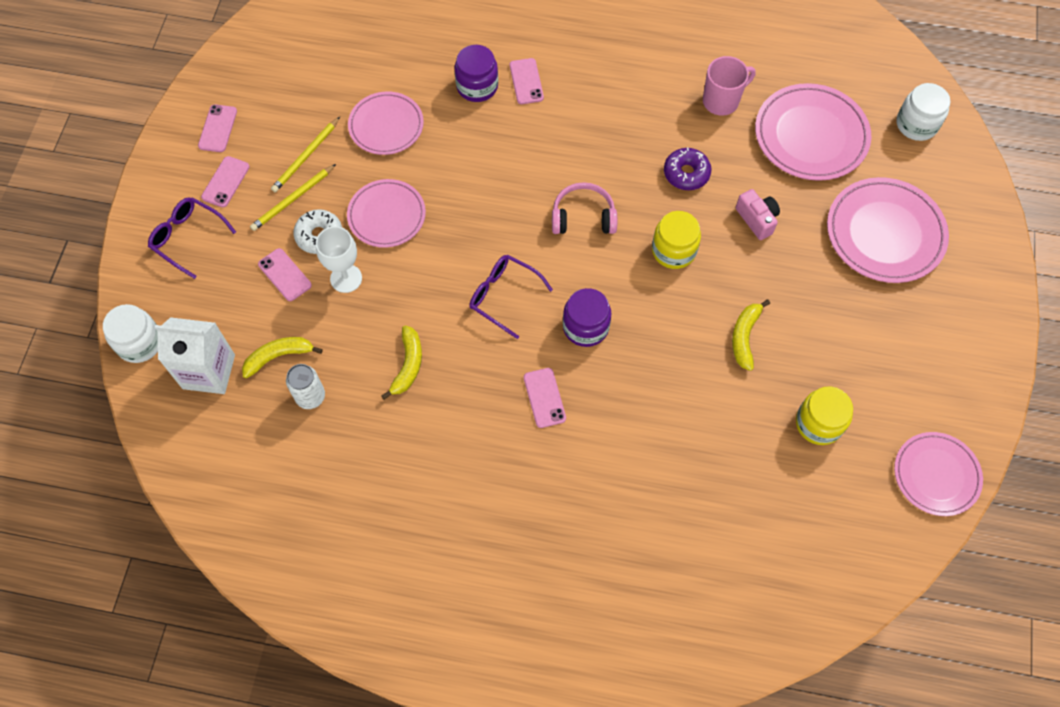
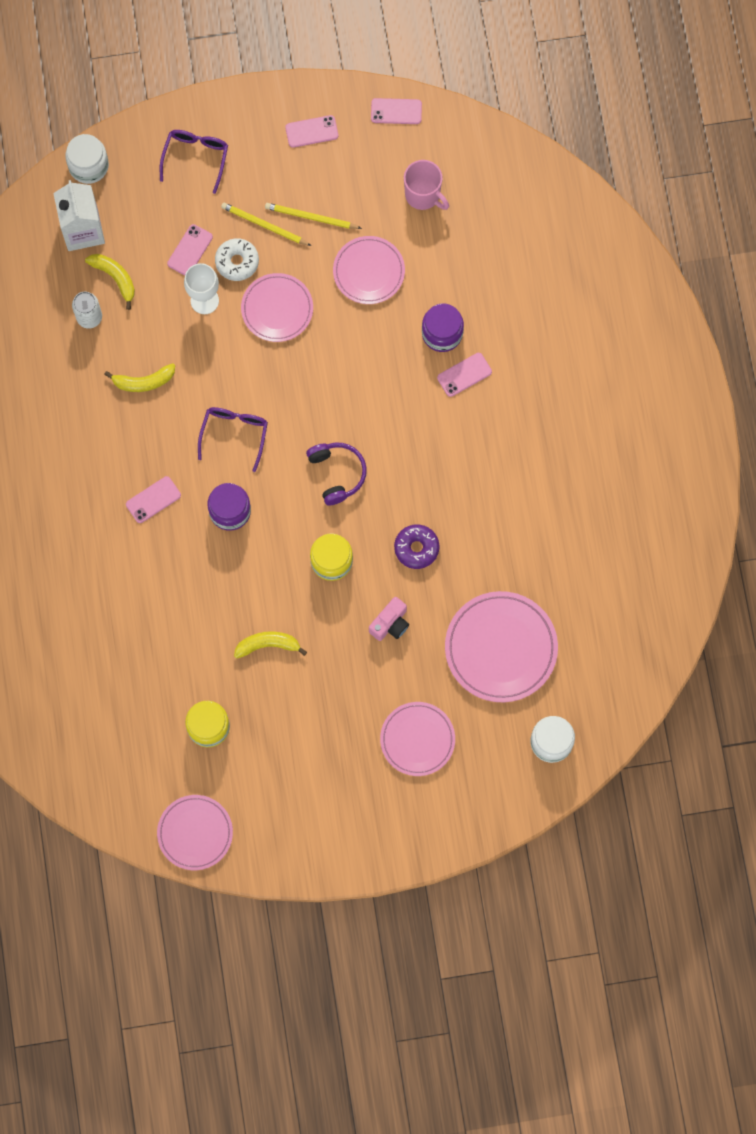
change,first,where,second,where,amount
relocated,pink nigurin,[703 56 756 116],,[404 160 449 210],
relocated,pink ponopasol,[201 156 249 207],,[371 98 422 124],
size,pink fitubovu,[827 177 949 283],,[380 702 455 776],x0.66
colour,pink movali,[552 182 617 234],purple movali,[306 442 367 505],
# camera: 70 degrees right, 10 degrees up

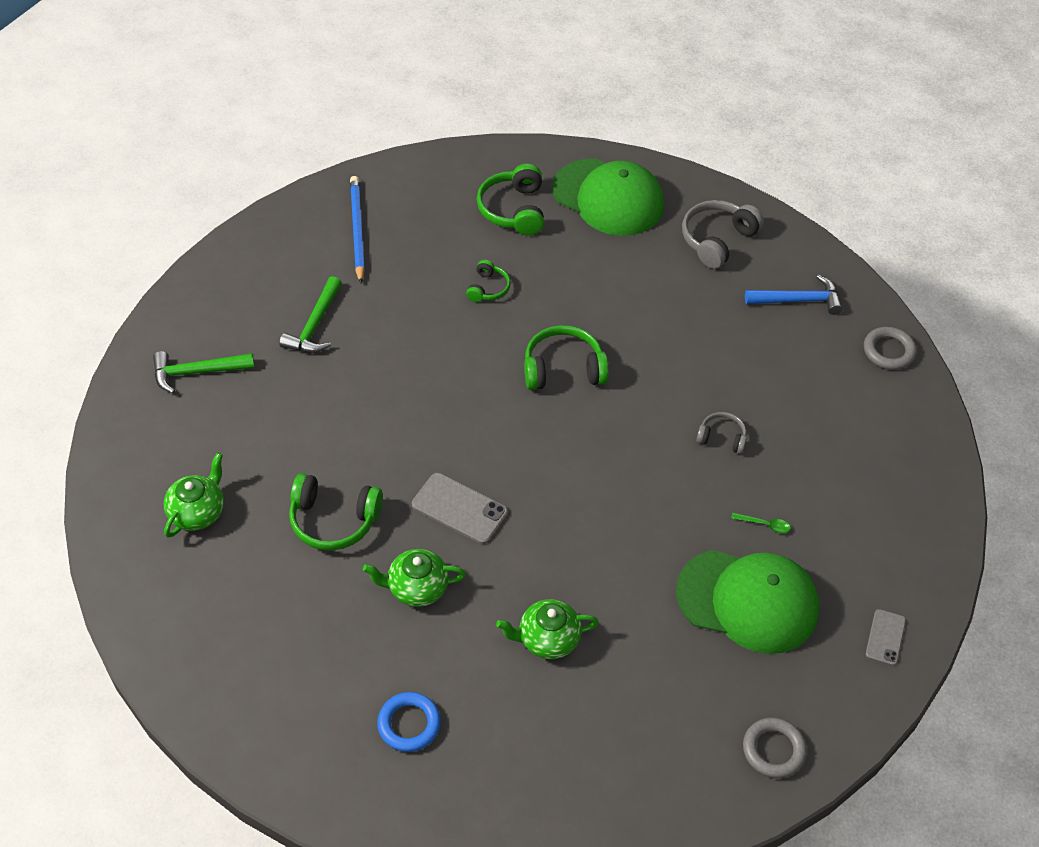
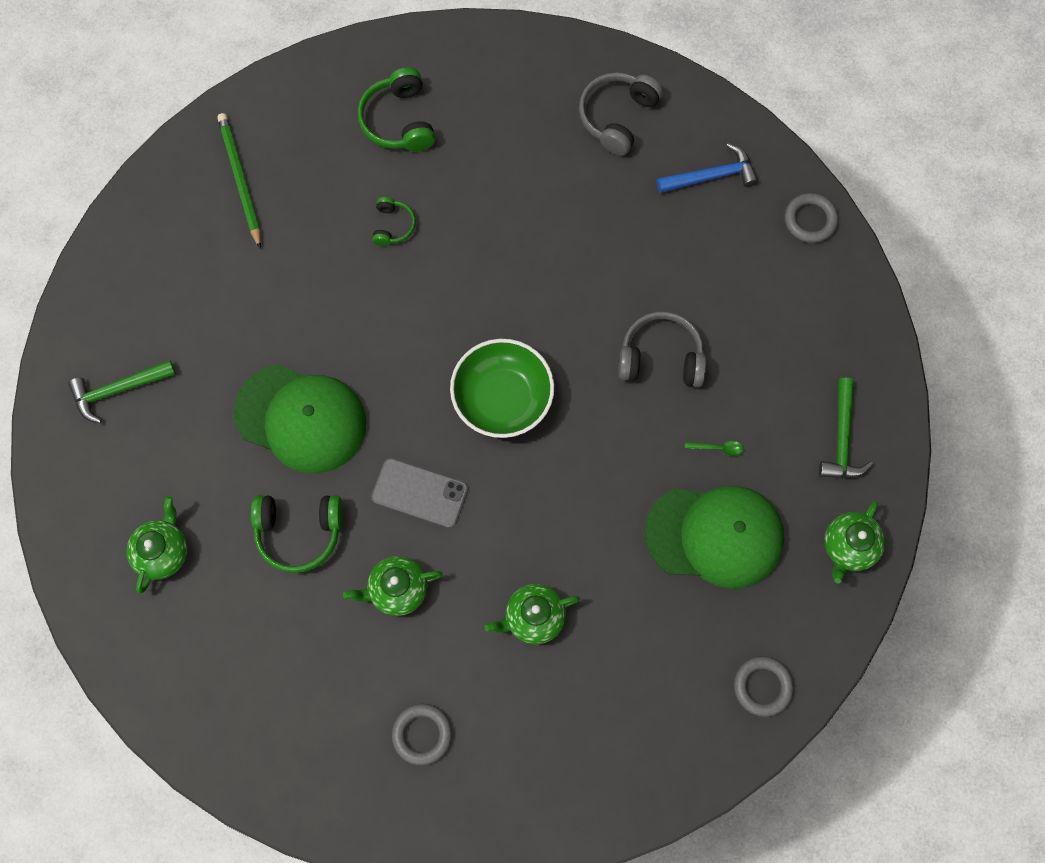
change,first,where,second,where,amount
relocated,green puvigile,[552 159 664 236],,[233 364 366 474],
colour,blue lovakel,[350 176 365 283],green lovakel,[217 113 261 249],
relocated,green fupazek,[279 276 342 353],,[819 377 873 479],
missing,green movali,[524 325 609 390],,,
size,grey movali,[696 412 747 454],,[618 311 706 387],x1.75
exchanged,grey ponopasol,[866 609 906 666],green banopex,[825 501 885 583],
colour,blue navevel,[377 692 441 752],grey navevel,[392 704 452 766],
appeared,,,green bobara,[450 339 554 438],
# camera: 10 degrees left, 20 degrees up

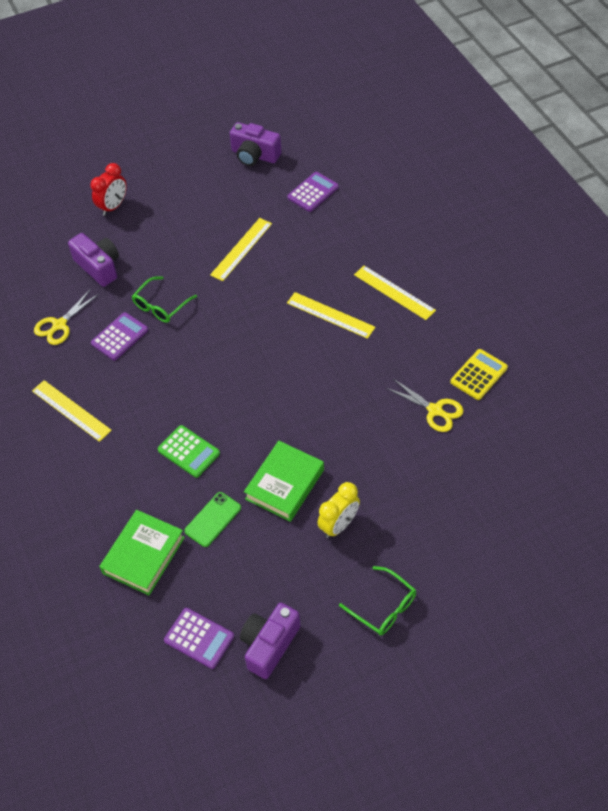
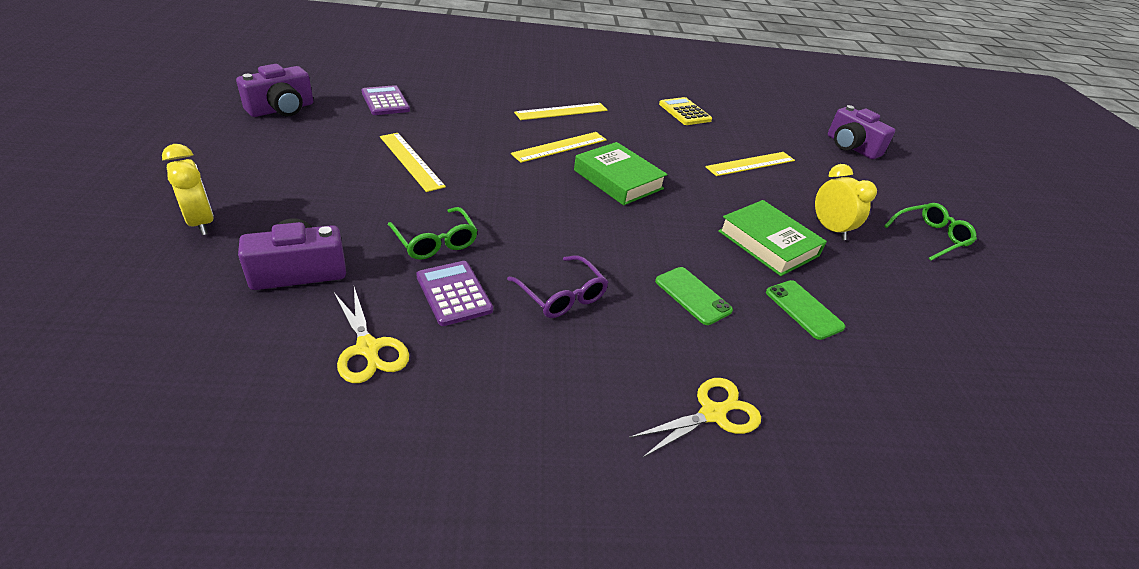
change,first,where,second,where,amount
colour,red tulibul,[90 163 127 216],yellow tulibul,[162 144 214 235],
relocated,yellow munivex,[386 379 464 432],,[629 378 761 458],
relocated,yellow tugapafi,[32 380 112 442],,[705 152 795 176],
exchanged,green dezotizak,[158 425 220 478],green ponopasol,[655 267 733 325],
relocated,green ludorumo,[99 510 185 595],,[574 142 668 205],
relocated,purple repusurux,[240 603 301 679],,[828 105 895 159],
missing,purple dezotizak,[164 608 234 669],,,
appeared,,,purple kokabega,[507 255 608 318],
# camera: 75 degrees left, 15 degrees down

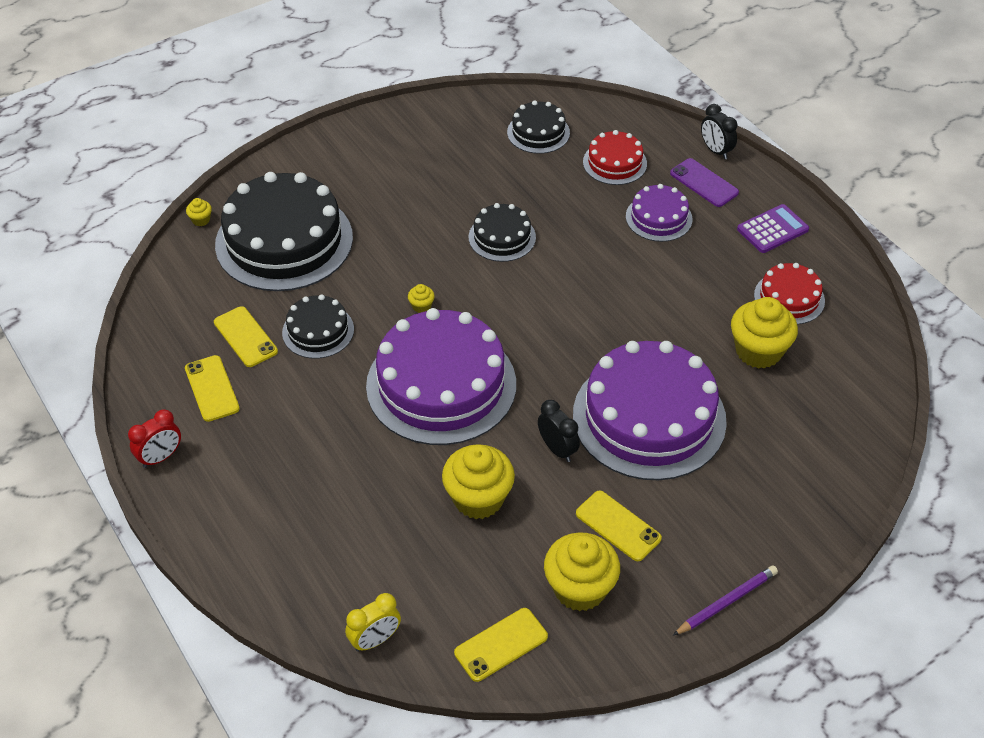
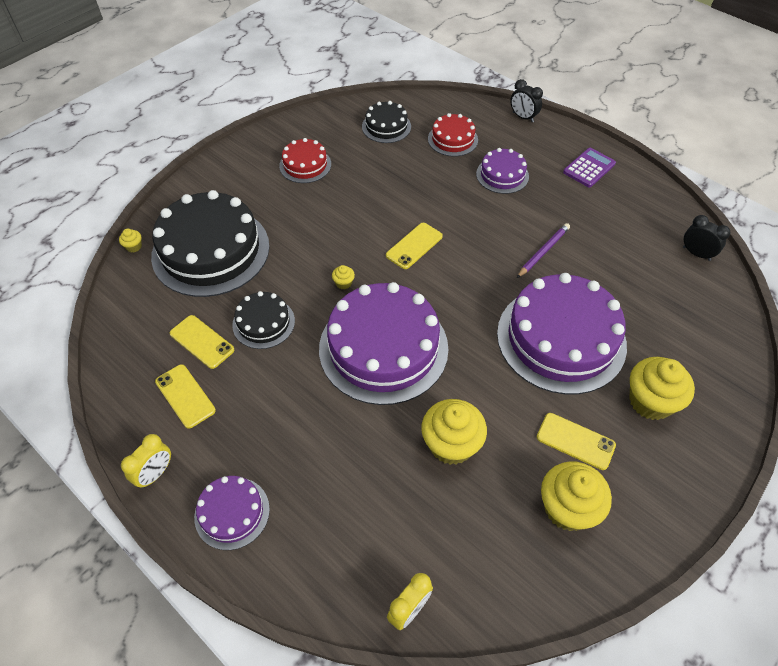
change,first,where,second,where,amount
missing,purple ponopasol,[670 158 739 207],,,
missing,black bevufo,[469 203 536 262],,,
relocated,red bevufo,[754 263 825 325],,[279 138 331 183],
relocated,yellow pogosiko,[731 297 798 369],,[629 357 695 420],
relocated,black tulibul,[538 400 580 462],,[683 215 731 261],
colour,red tulibul,[128 409 181 468],yellow tulibul,[121 434 171 488],
relocated,purple lovakel,[673 565 778 636],,[517 223 570 278],
relocated,yellow ponopasol,[454 608 548 682],,[386 223 443 269],
appeared,,,purple bevufo,[194 476 270 550],
# camera: 15 degrees left, 5 degrees up

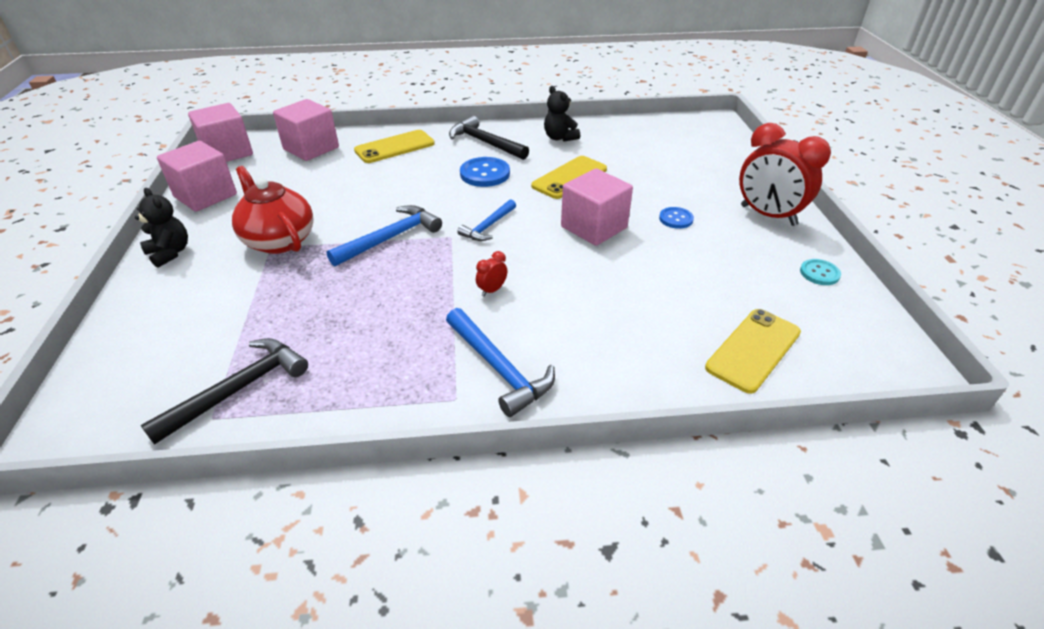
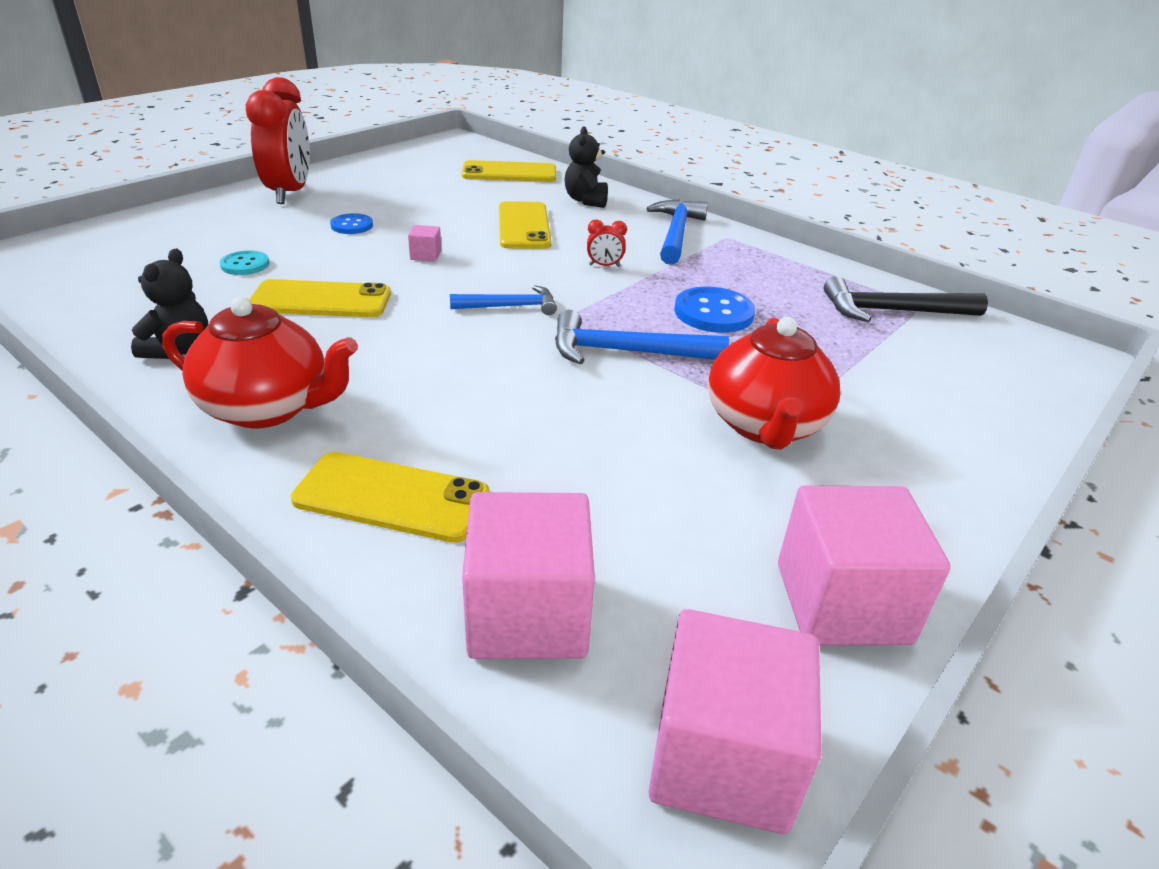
change,first,where,second,where,amount
exchanged,black fupazek,[449 116 529 160],red banopex,[162 297 358 428],
relocated,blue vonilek,[460 157 510 187],,[674 286 755 333],
size,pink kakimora,[561 168 633 246],,[408 225 441 262],x0.42
relocated,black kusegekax,[135 188 188 268],,[565 126 608 208],
relocated,turquoise vonilek,[800 259 841 285],,[220 250 269 275],
appeared,,,yellow ponopasol,[499 201 551 249],
# camera: 135 degrees left, 5 degrees down

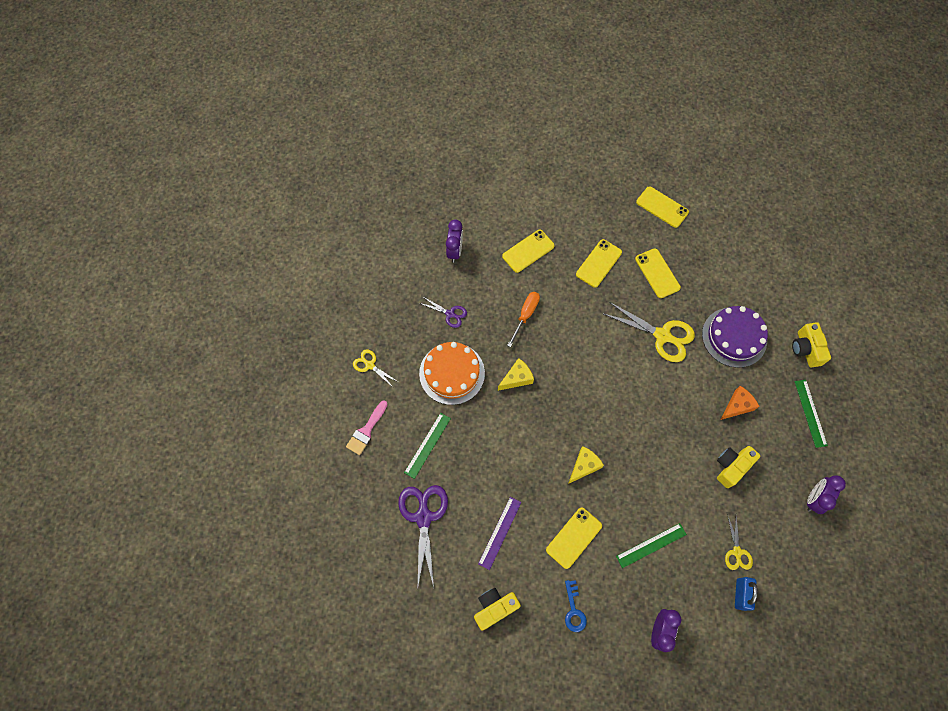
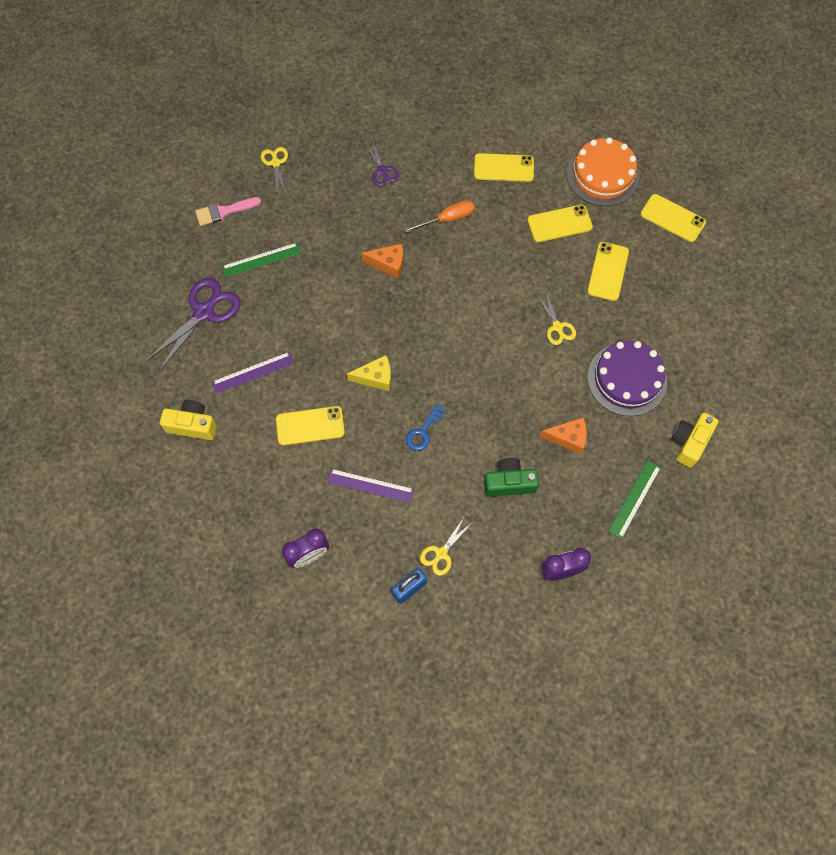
change,first,where,second,where,amount
spun,yellow ponopasol,[636 186 689 228],,[640 194 706 242],45 degrees counterclockwise
missing,purple tulibul,[446 219 463 263],,,
size,yellow munivex,[604 302 695 362],,[537 291 576 345],x0.54
relocated,orange bevufo,[419 342 485 405],,[567 137 640 206],
colour,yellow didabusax,[498 358 534 391],orange didabusax,[361 244 403 278],
colour,yellow repusurux,[717 446 760 488],green repusurux,[484 458 539 497],
colour,green tugapafi,[616 523 687 568],purple tugapafi,[327 469 414 503],
relocated,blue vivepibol,[565 580 587 632],,[406 404 446 451],
# camera: 40 degrees right, 0 degrees up

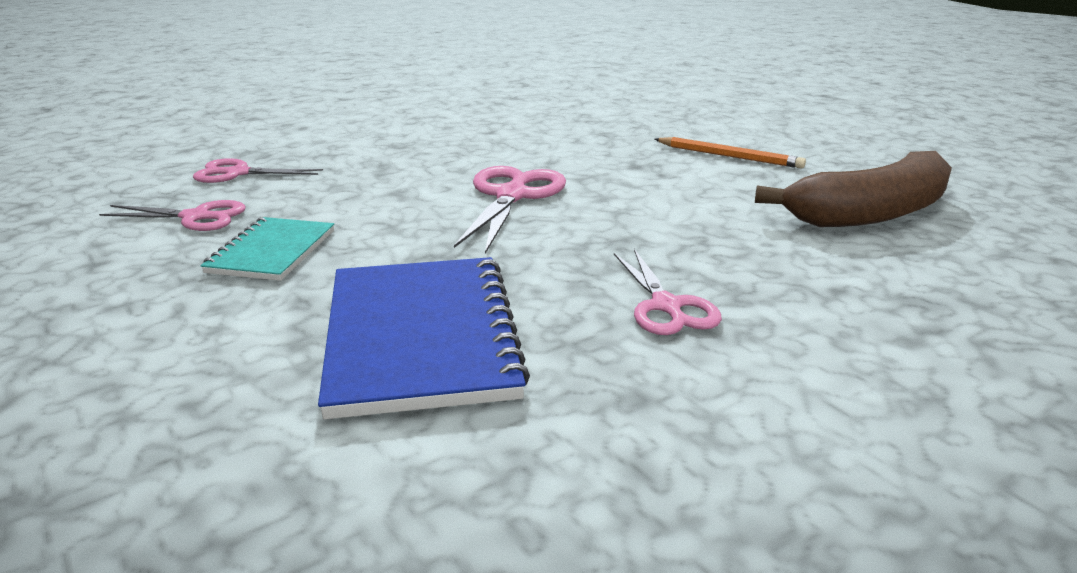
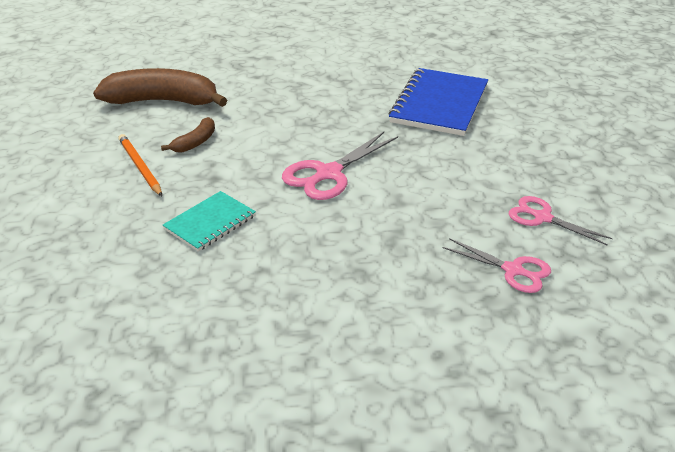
change,first,where,second,where,amount
relocated,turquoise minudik,[200 217 334 281],,[163 191 256 252],
missing,pink munivex,[614 249 722 335],,,
appeared,,,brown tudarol,[161 117 215 153],
# camera: 150 degrees left, 10 degrees up

